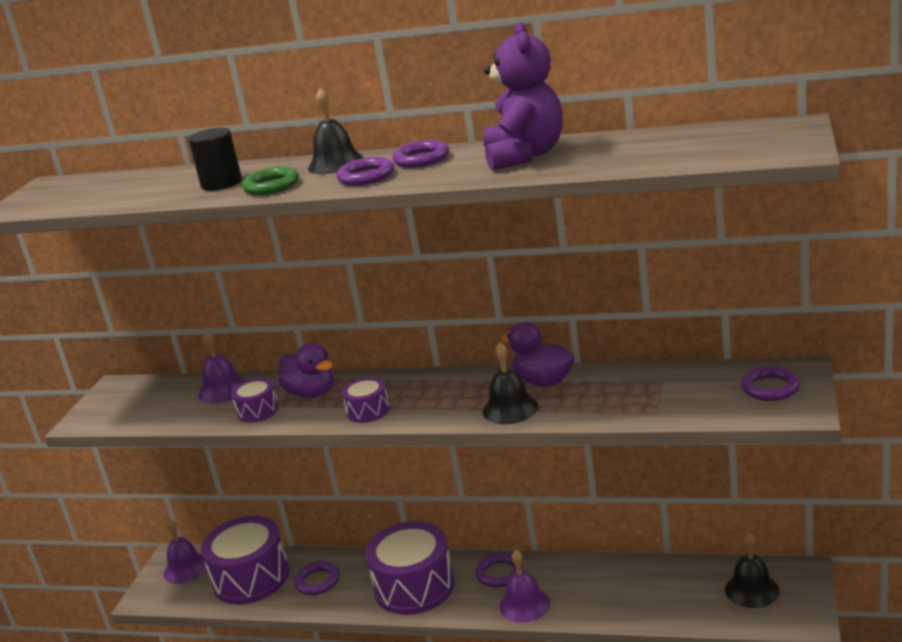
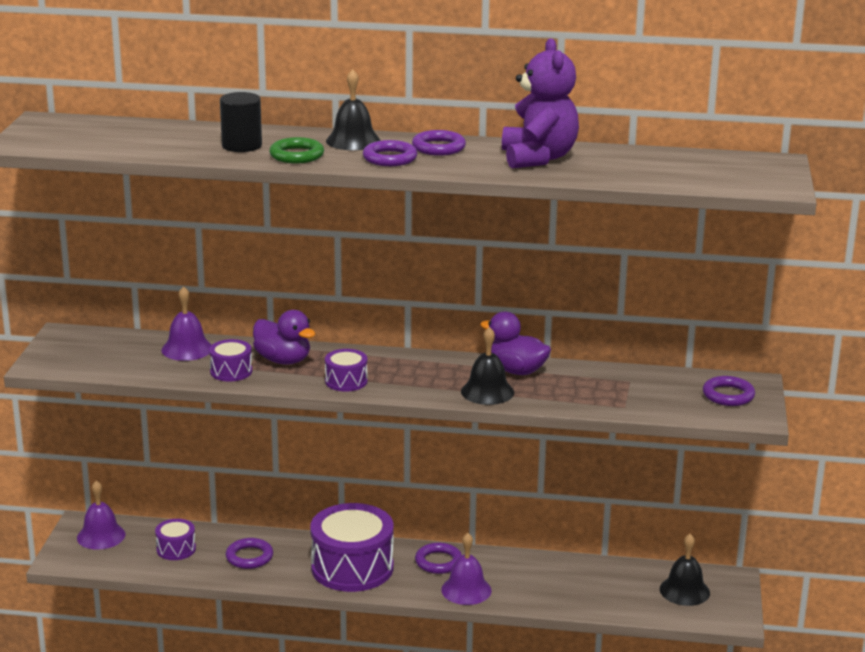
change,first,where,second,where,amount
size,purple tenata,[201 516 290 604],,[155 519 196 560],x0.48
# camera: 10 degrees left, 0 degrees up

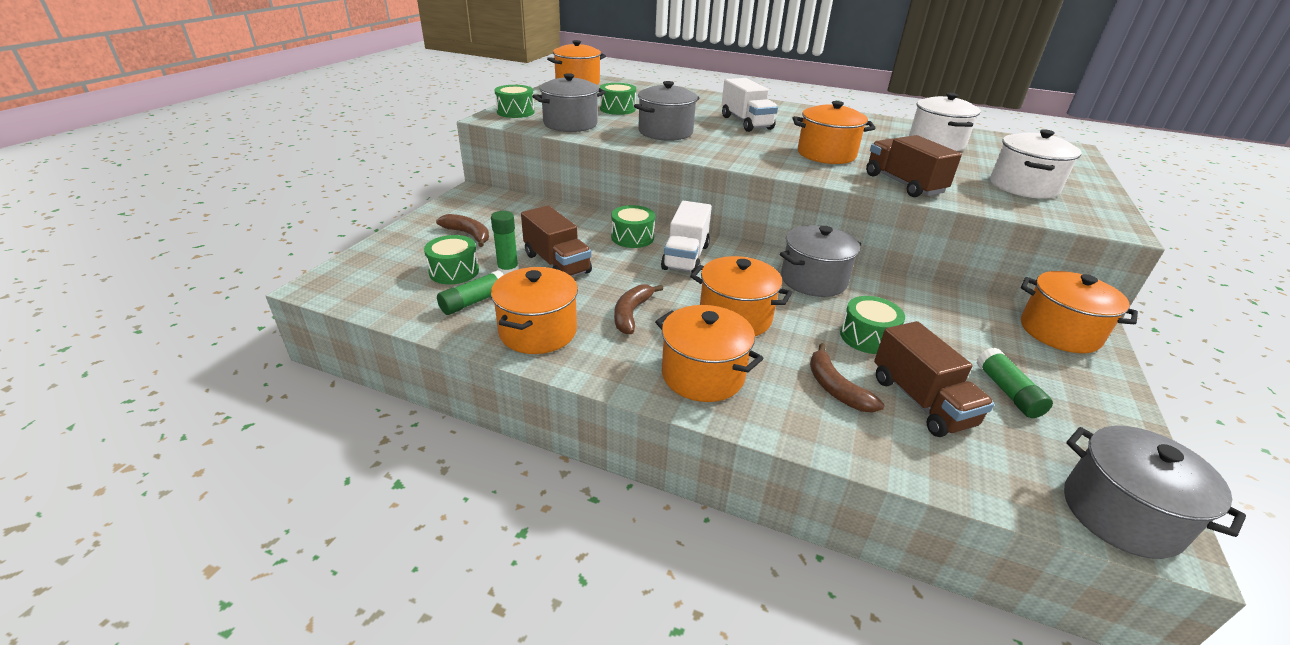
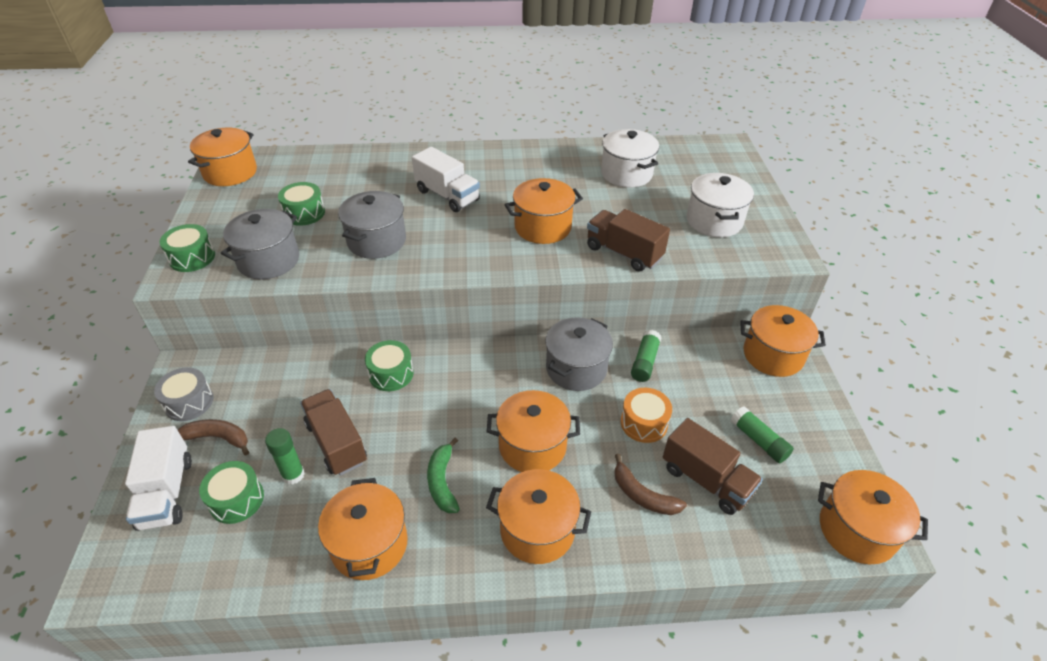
change,first,where,second,where,amount
relocated,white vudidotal,[661 201 712 273],,[125 426 192 531],
spun,brown vudidotal,[521 205 592 277],,[300 389 367 475],150 degrees counterclockwise
relocated,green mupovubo,[437 270 504 315],,[631 330 661 382],
colour,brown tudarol,[614 284 663 334],green tudarol,[427 438 460 513],
colour,green tenata,[840 296 905 354],orange tenata,[621 388 672 443],
colour,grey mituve,[1064 426 1246 559],orange mituve,[818 470 928 564],
appeared,,,grey tenata,[154 367 214 421],
# camera: 25 degrees left, 10 degrees up

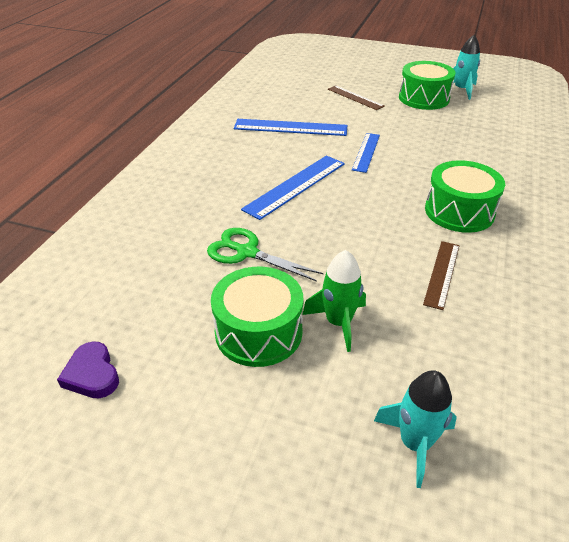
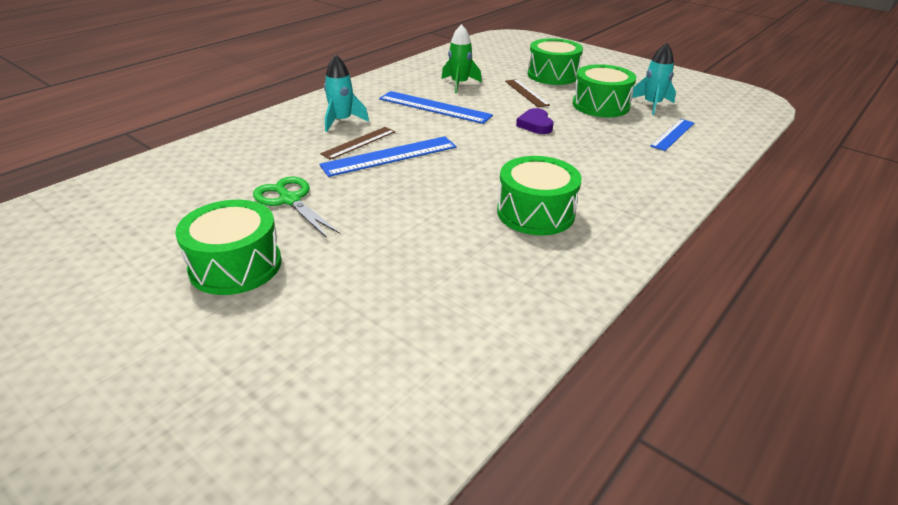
change,first,where,second,where,amount
relocated,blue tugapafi,[352 133 380 173],,[650 119 694 151],
relocated,brown tugapafi,[423 241 460 310],,[320 127 395 160],
relocated,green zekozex,[302 250 366 352],,[441 24 482 93],
relocated,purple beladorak,[57 341 119 398],,[516 108 553 134],
relocated,turquoise zekozex,[374 370 457 488],,[324 55 369 132],
appeared,,,green tenata,[528 38 583 85],
# camera: 20 degrees right, 5 degrees down

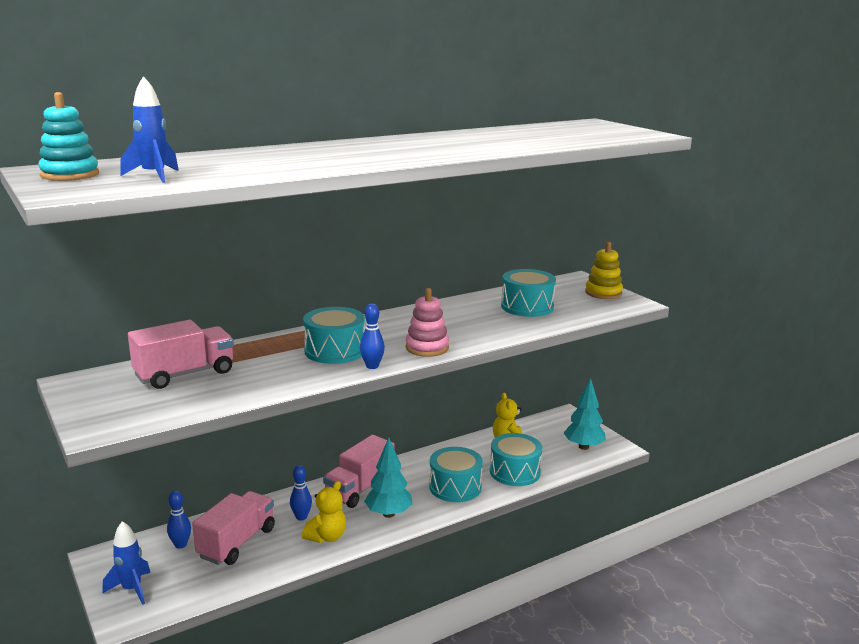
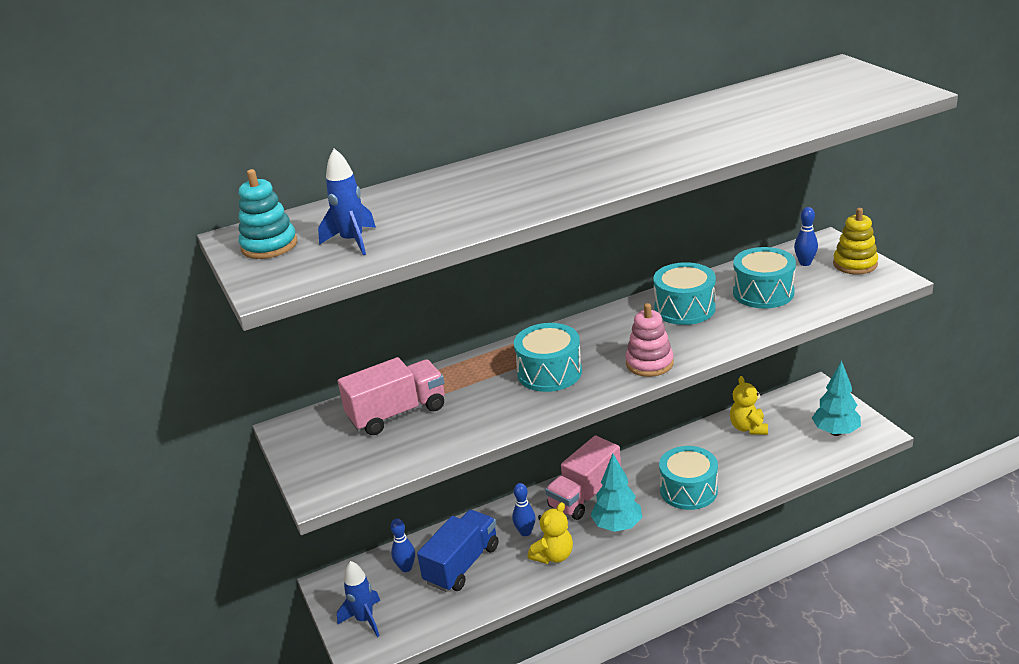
change,first,where,second,where,amount
relocated,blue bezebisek,[360 303 385 369],,[794 207 818 266],
relocated,turquoise tenata,[490 433 542 486],,[653 262 716 325],
colour,pink vudidotal,[192 491 275 565],blue vudidotal,[417 510 498 592],
# camera: 10 degrees right, 10 degrees up

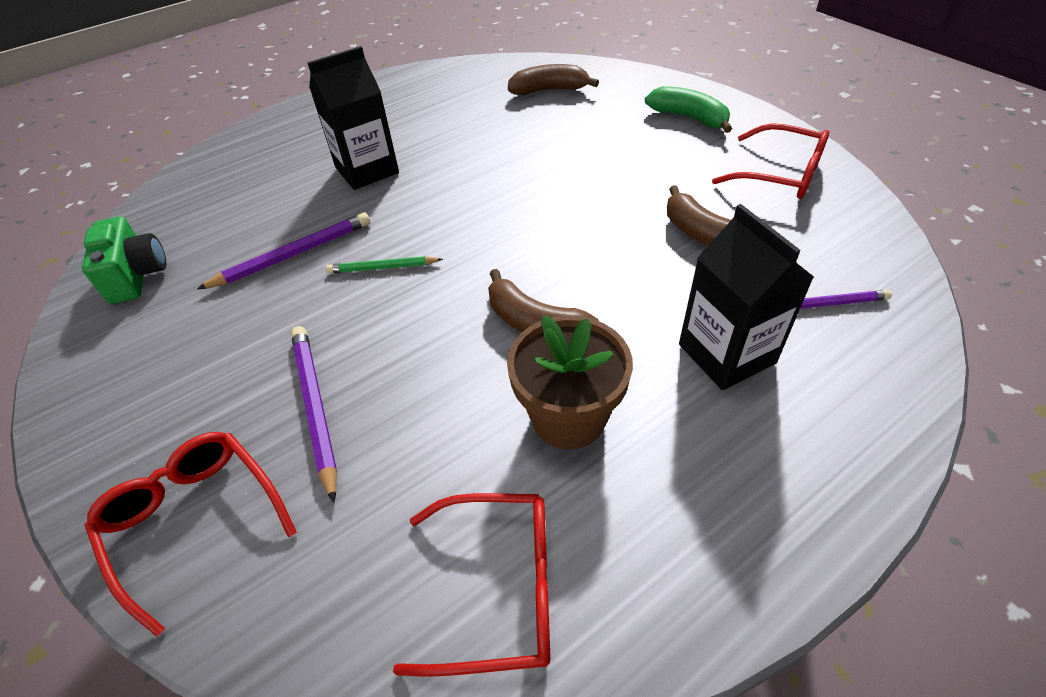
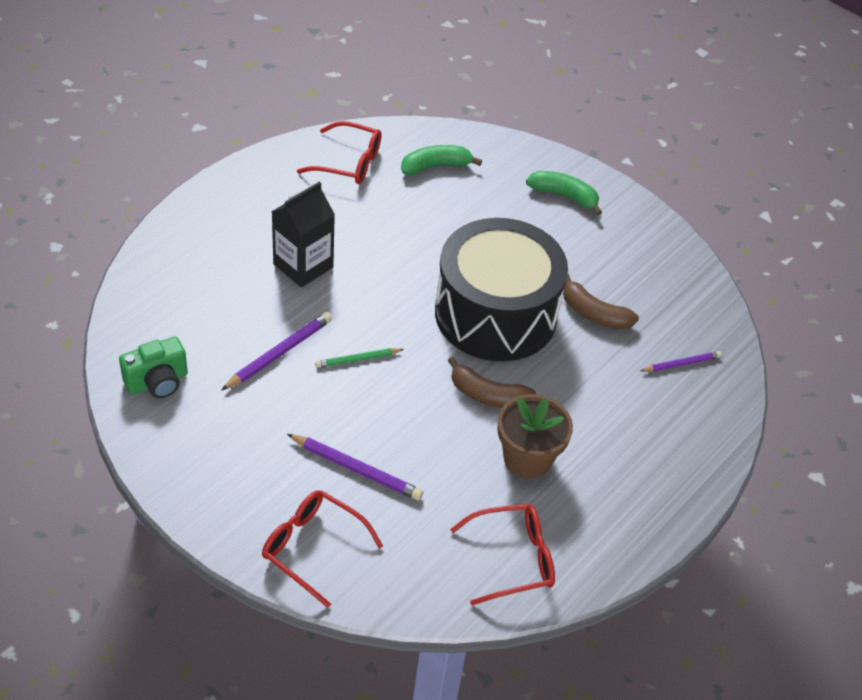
change,first,where,second,where,amount
colour,brown tudarol,[508 64 599 95],green tudarol,[401 145 482 175],
relocated,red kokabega,[712 123 829 199],,[297 121 382 184],
missing,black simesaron,[679 204 814 390],,,
spun,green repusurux,[82 217 166 304],,[119 337 188 398],90 degrees clockwise
spun,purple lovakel,[291 326 337 503],,[287 434 423 500],150 degrees clockwise
appeared,,,black tenata,[435 218 568 361],
# camera: 20 degrees left, 0 degrees up

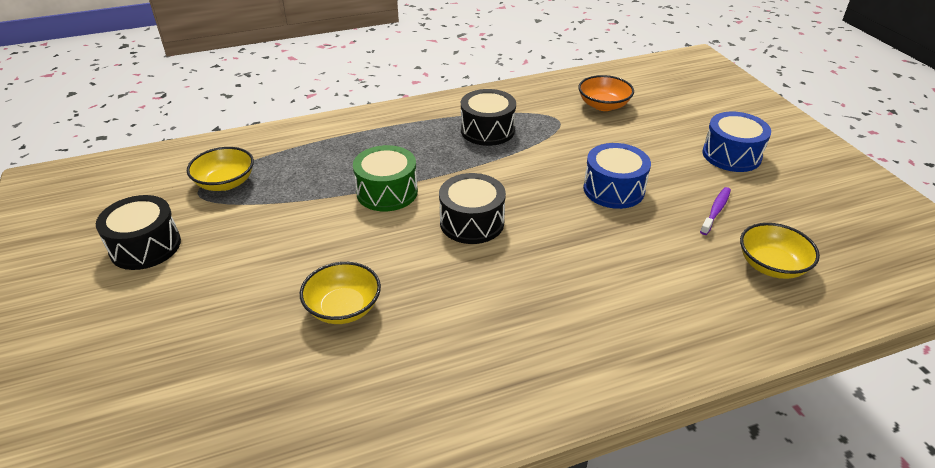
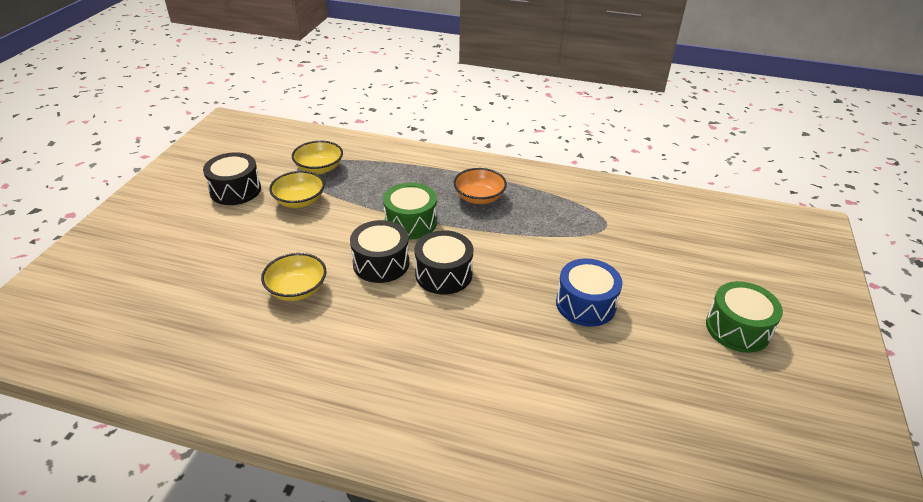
change,first,where,second,where,amount
relocated,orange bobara,[578 75 634 111],,[454 168 507 204],
relocated,black tenata,[461 89 516 146],,[350 220 409 283],
colour,blue tenata,[702 112 771 172],green tenata,[706 281 783 353],
missing,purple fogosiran,[700 187 731 235],,,
relocated,yellow bobara,[740 223 820 279],,[269 171 325 208],
# camera: 35 degrees right, 0 degrees up

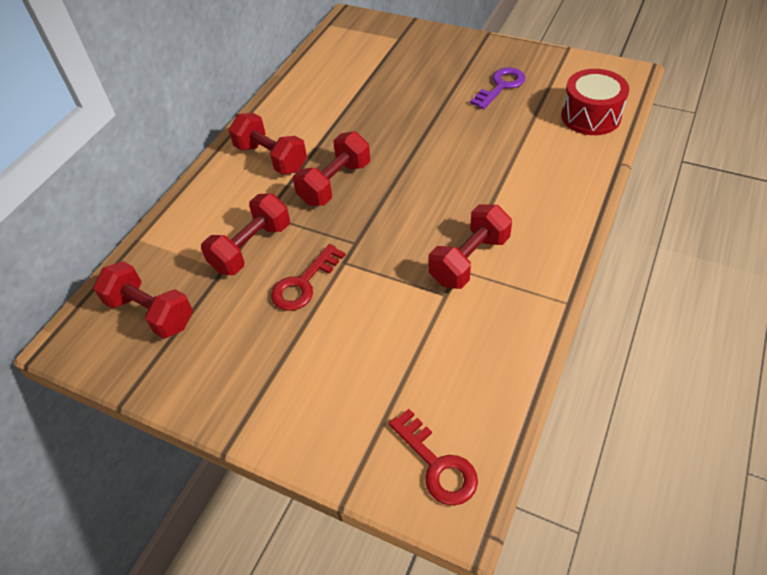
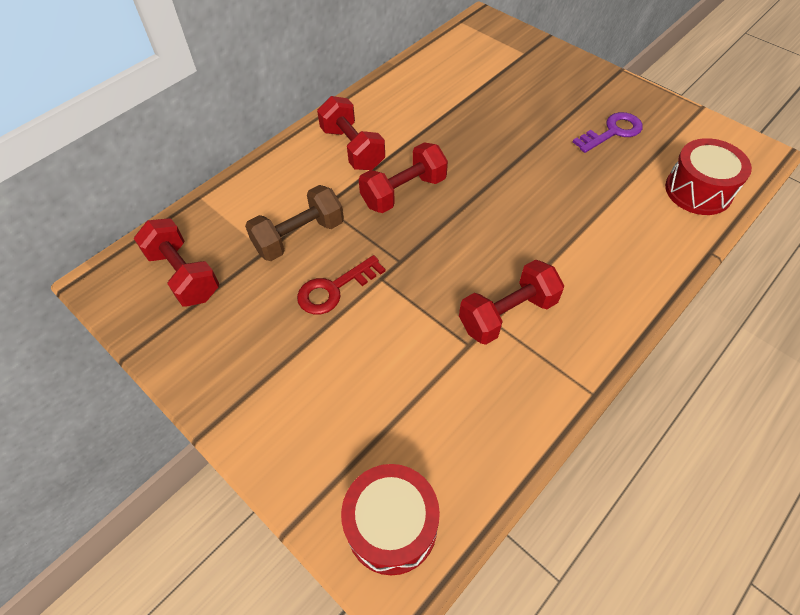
change,first,where,second,where,amount
colour,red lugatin,[201 193 290 275],brown lugatin,[245 185 344 261],
exchanged,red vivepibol,[389 409 478 506],red tenata,[341 464 440 575],
# camera: 15 degrees right, 5 degrees up

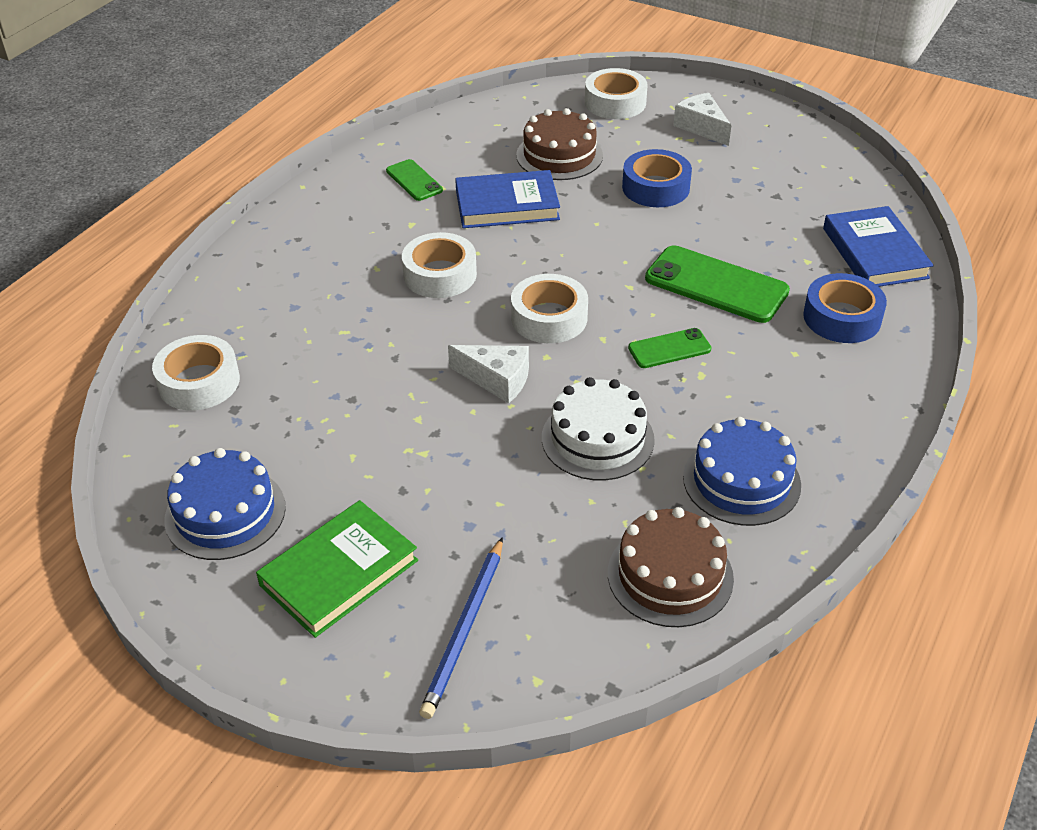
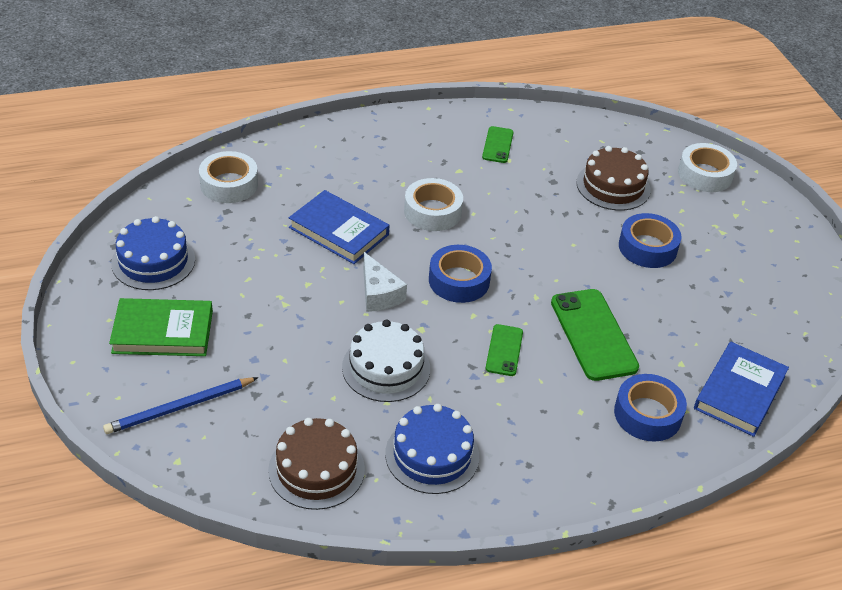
change,first,where,second,where,amount
missing,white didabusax,[673 93 731 146],,,
relocated,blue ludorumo,[455 170 560 228],,[289 190 389 264],
colour,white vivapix,[511 274 588 343],blue vivapix,[429 245 492 303],
spun,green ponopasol,[628 328 712 368],,[486 324 523 376],75 degrees clockwise
# camera: 40 degrees right, 0 degrees up

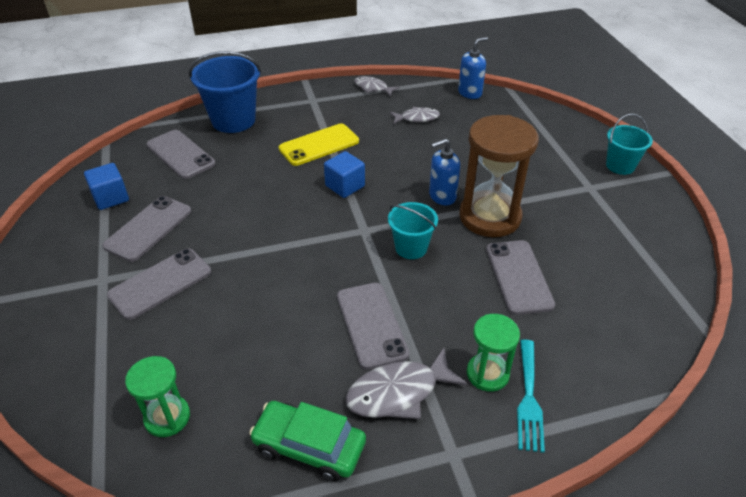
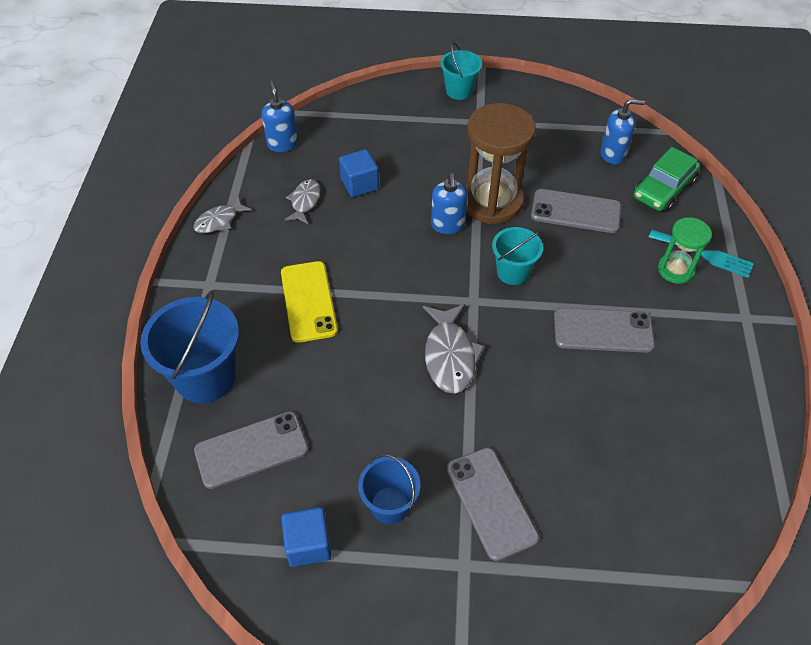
change,first,where,second,where,amount
relocated,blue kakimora,[324 151 365 198],,[339 149 379 197],
exchanged,grey ponopasol,[102 196 191 262],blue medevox,[358 453 421 524],
relocated,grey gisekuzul,[345 348 468 419],,[423 304 485 394],
missing,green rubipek,[125 356 190 437],,,
relocated,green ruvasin,[249 401 366 482],,[633 147 700 212],
appeared,,,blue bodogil,[600 99 645 165],
# camera: 70 degrees left, 10 degrees up

